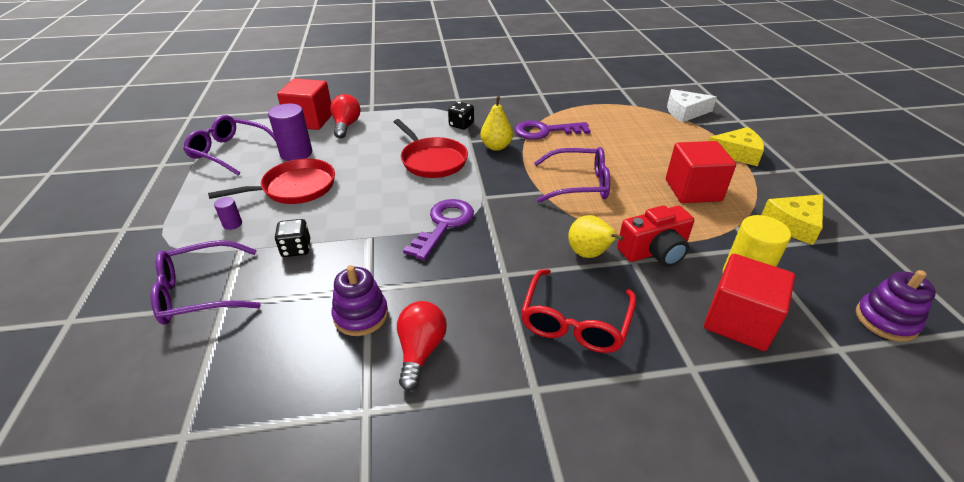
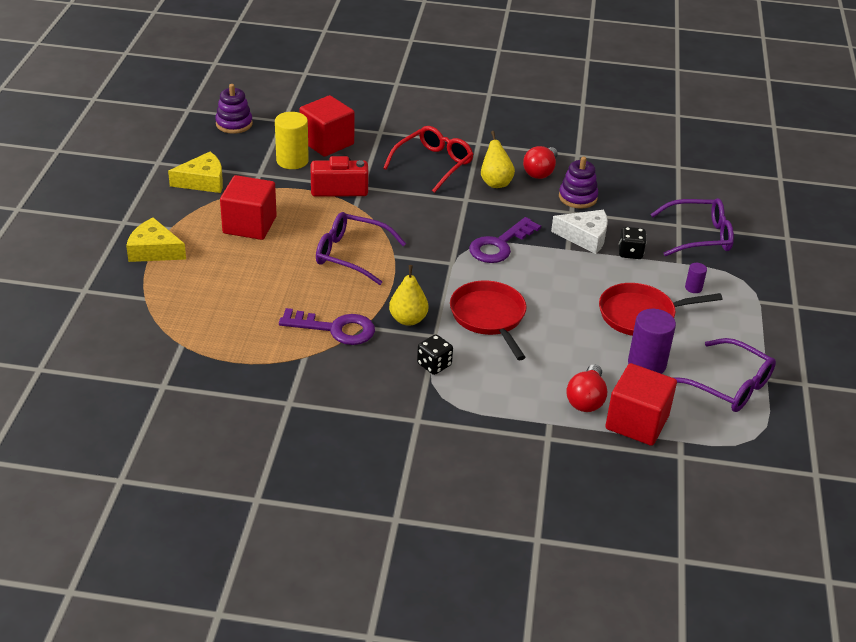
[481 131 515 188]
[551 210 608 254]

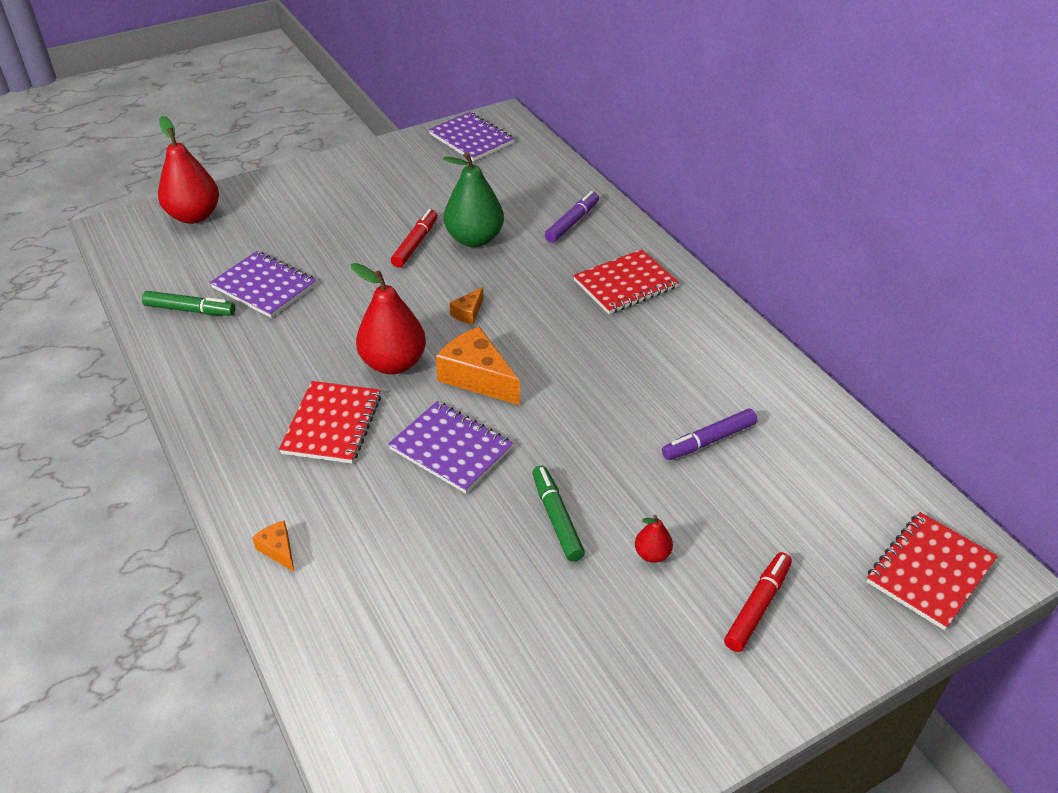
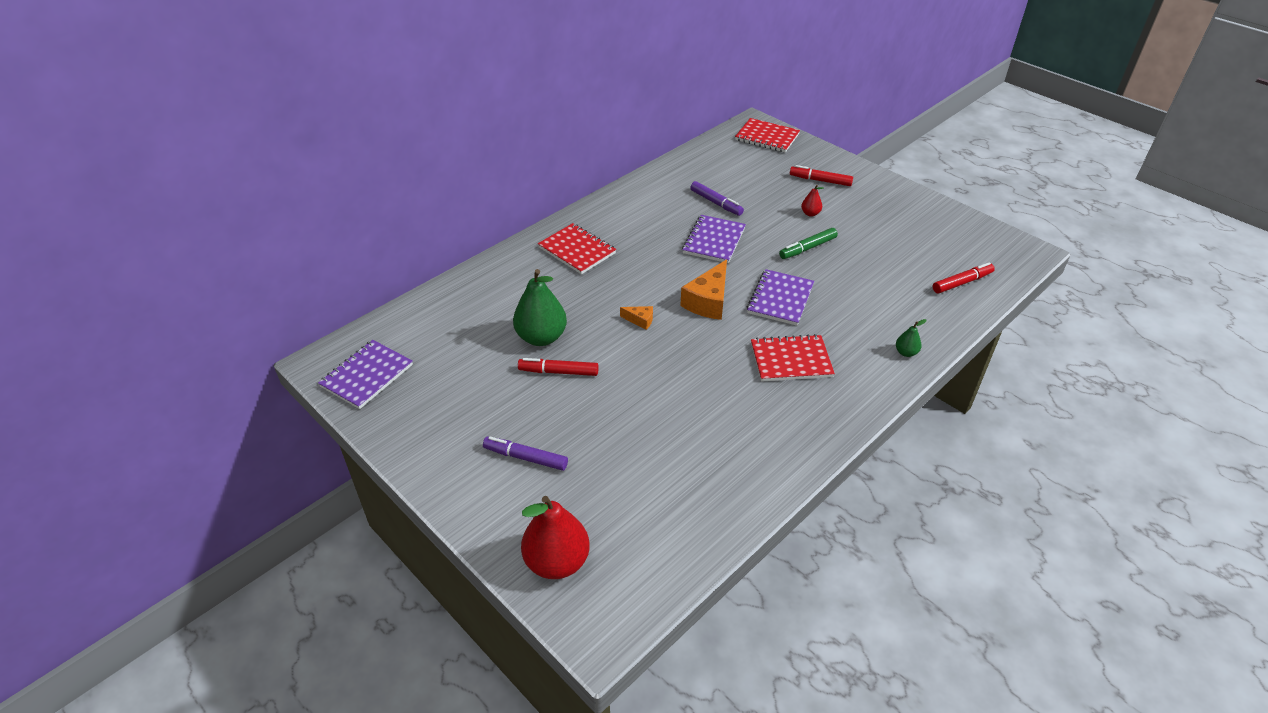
[483 437 568 471]
[682 215 746 263]
[896 319 927 357]
[933 262 995 293]
[142 291 235 316] (first image)
[351 263 426 374] (first image)

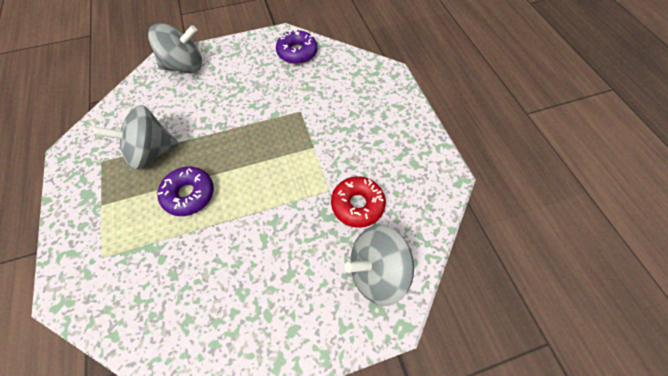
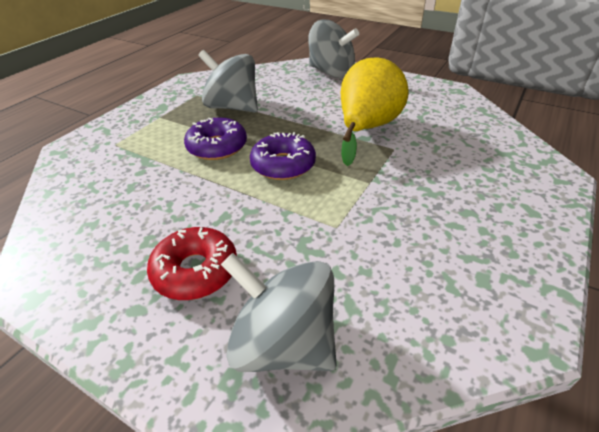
[147 227 237 300]
[250 132 316 180]
[341 57 409 166]

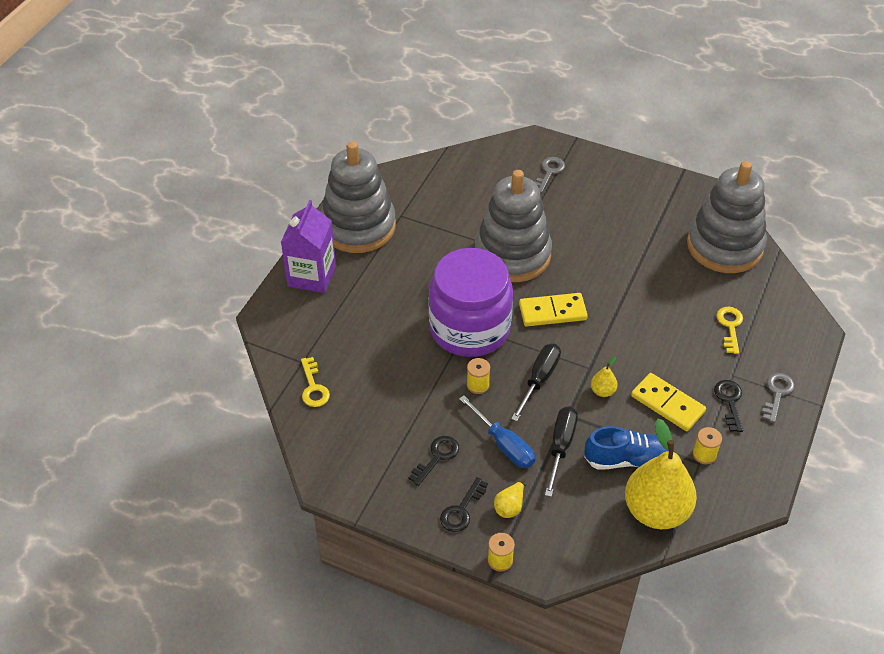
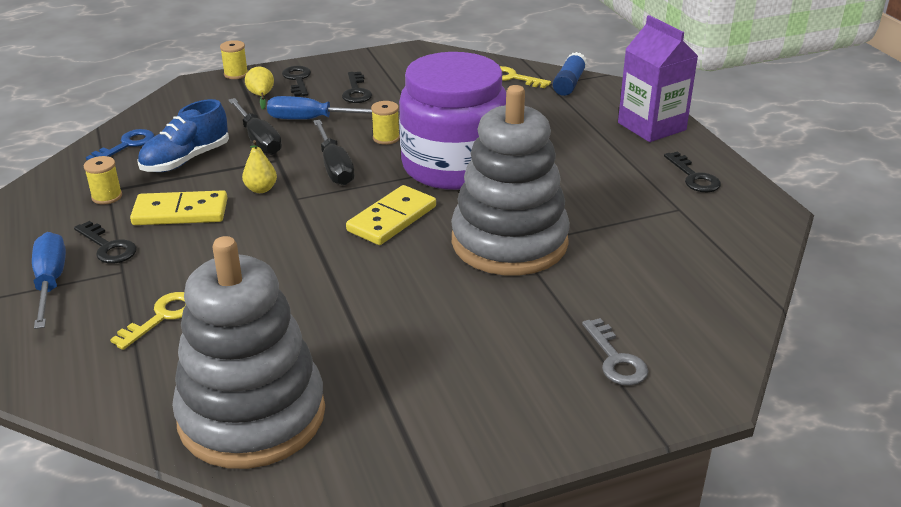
[32 232 66 329]
[86 129 154 160]
[110 292 186 350]
[553 52 587 96]
[664 152 721 192]

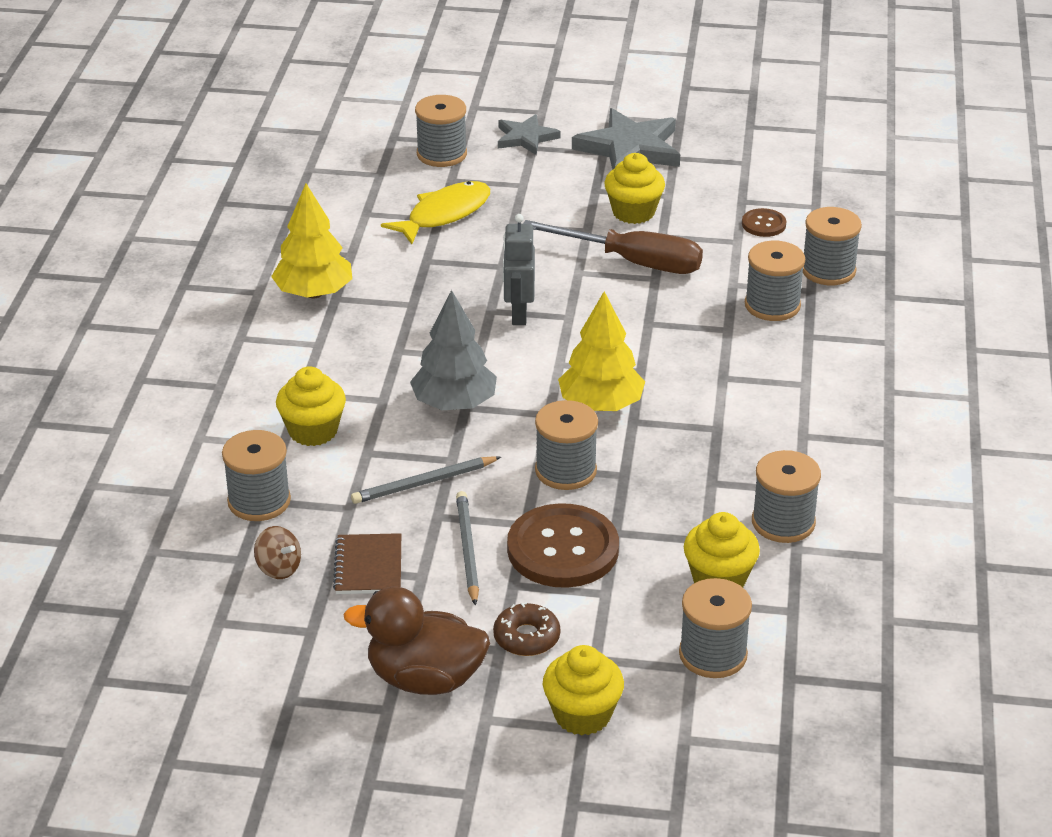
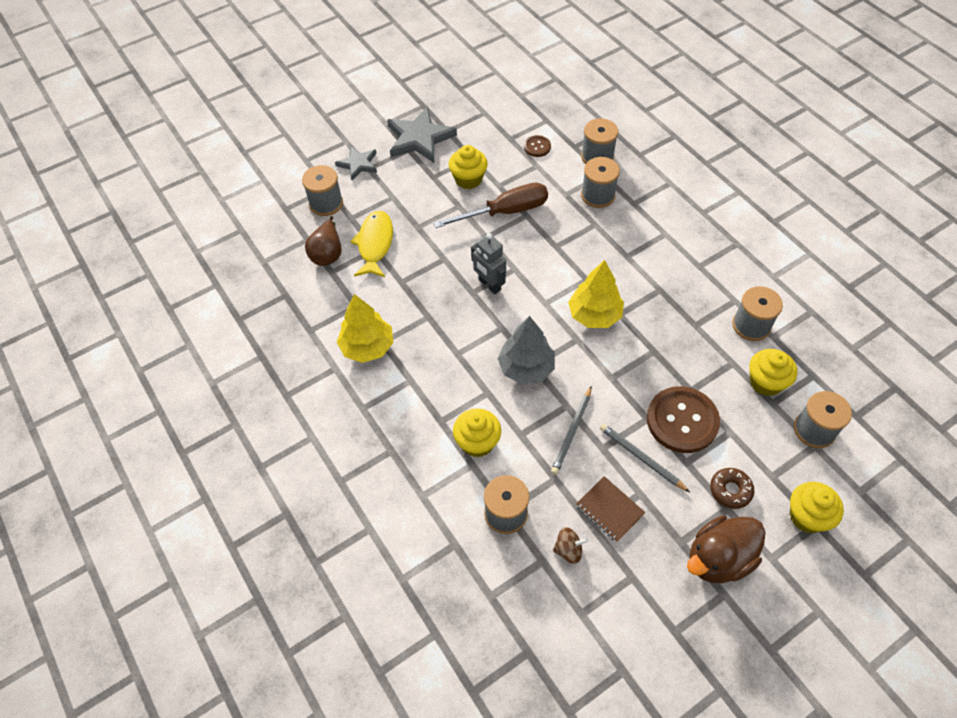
[305 216 342 266]
[535 400 598 490] (first image)

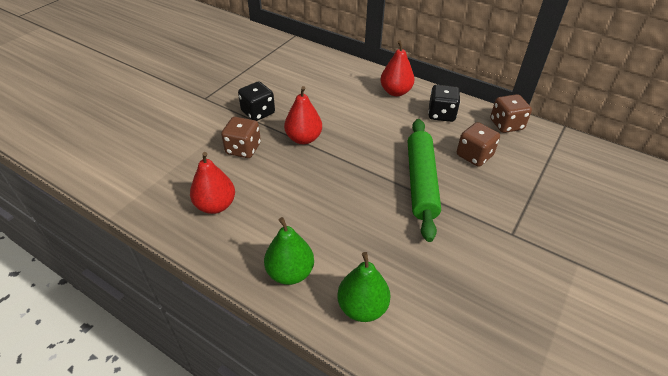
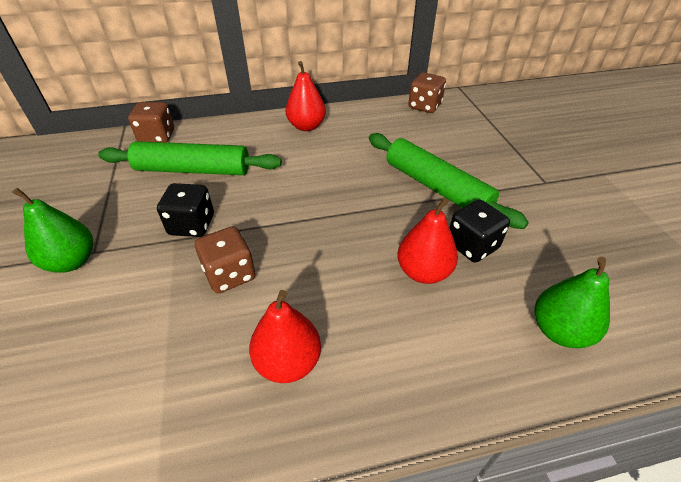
[12 188 93 273]
[98 141 282 175]
[128 102 174 143]
[397 198 458 284]
[449 200 510 263]

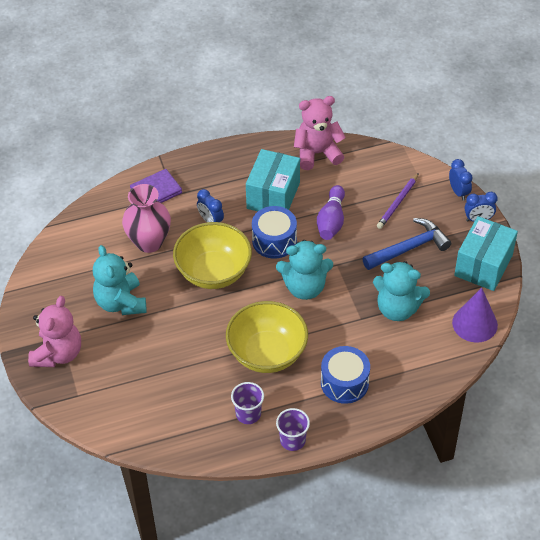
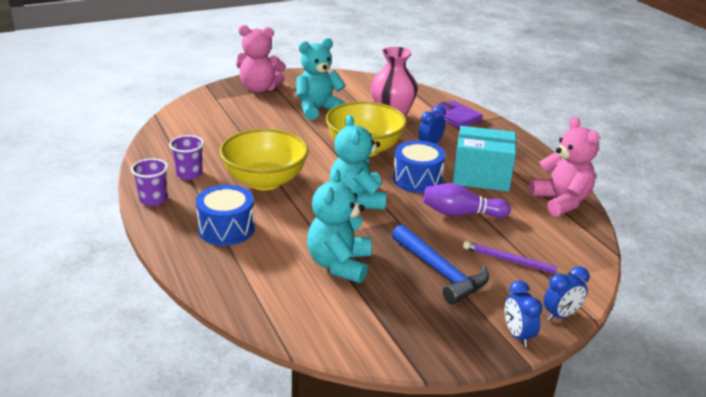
[452 288 498 343] (first image)
[454 216 518 291] (first image)

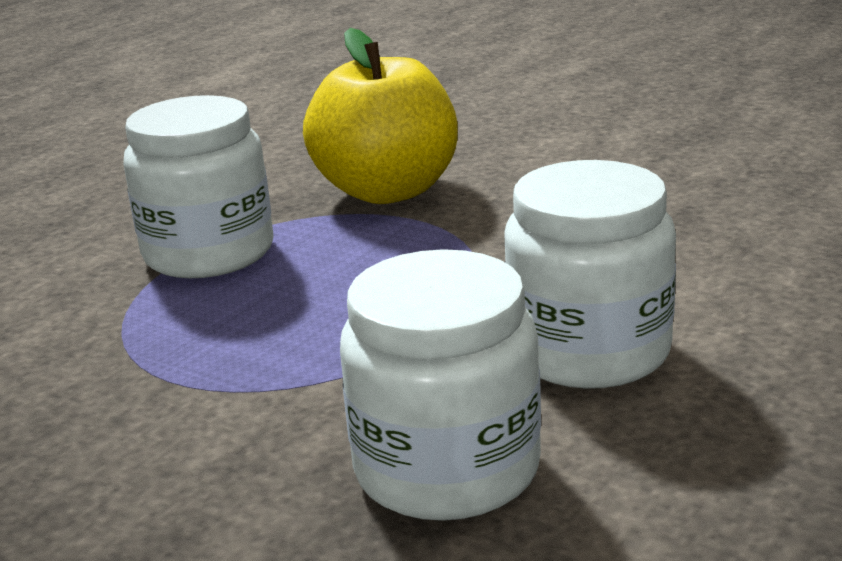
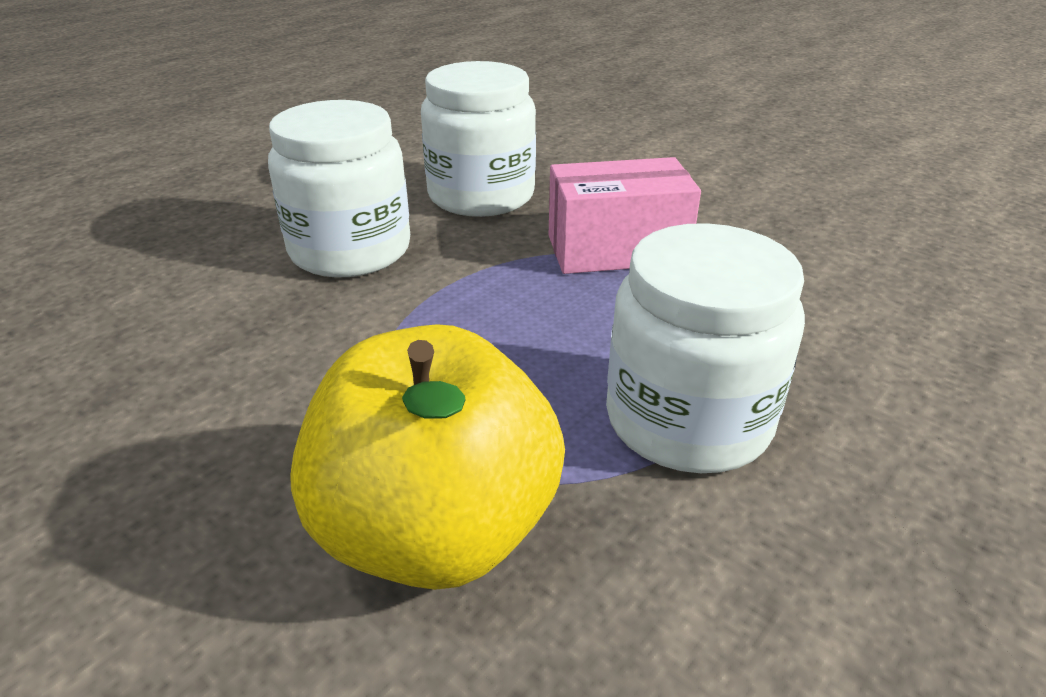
[549 157 701 274]

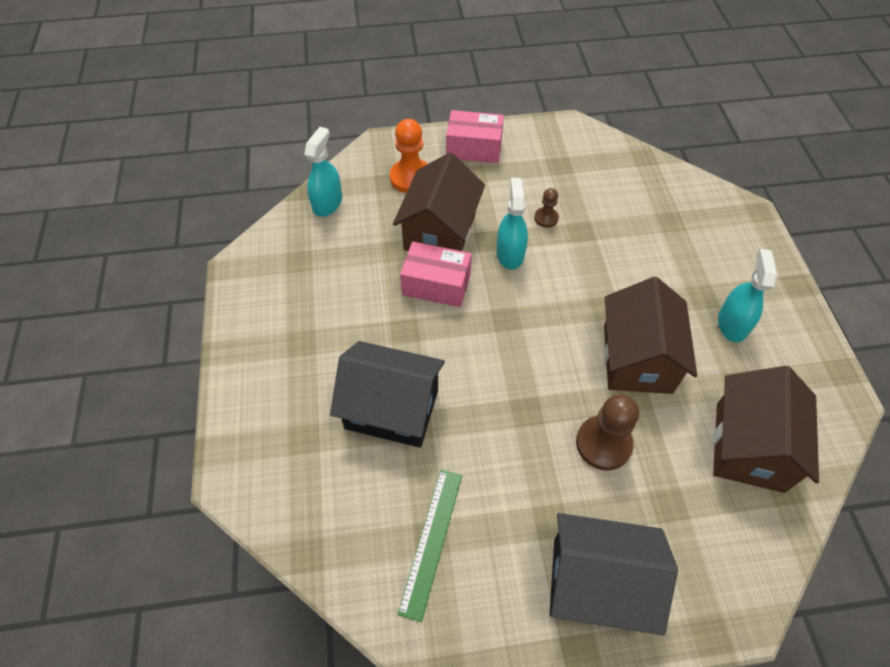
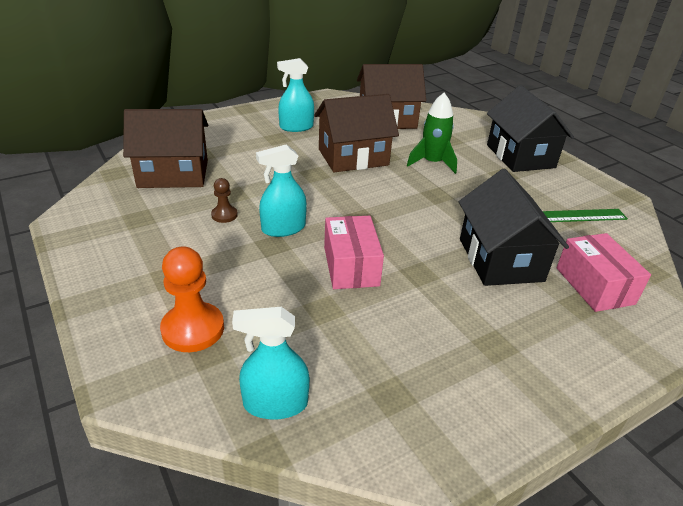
[123 109 208 188]
[407 93 457 174]
[556 233 651 312]

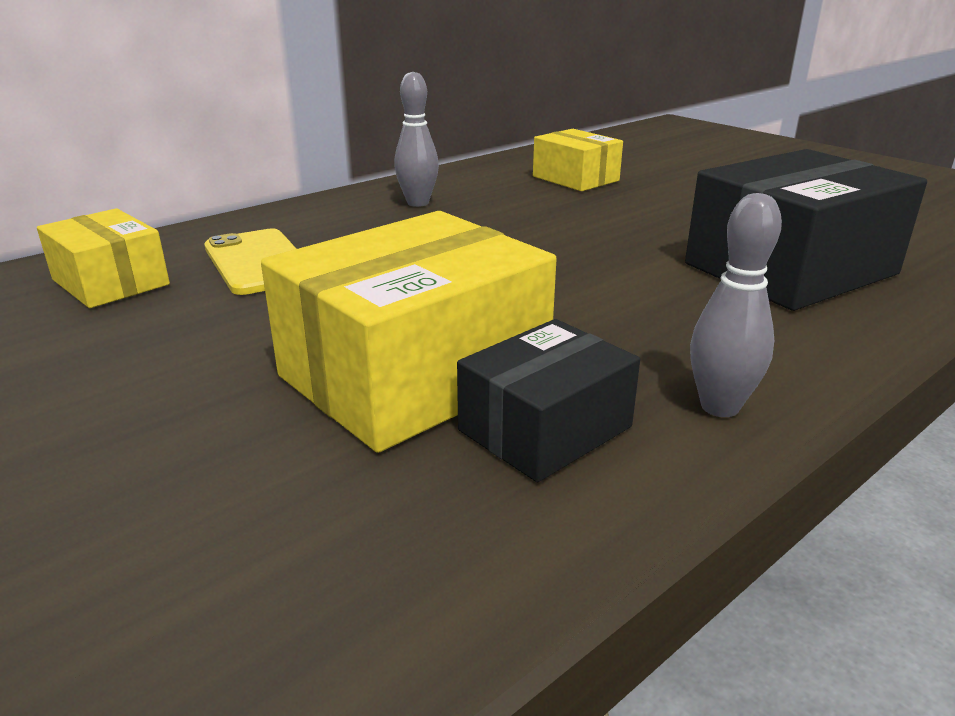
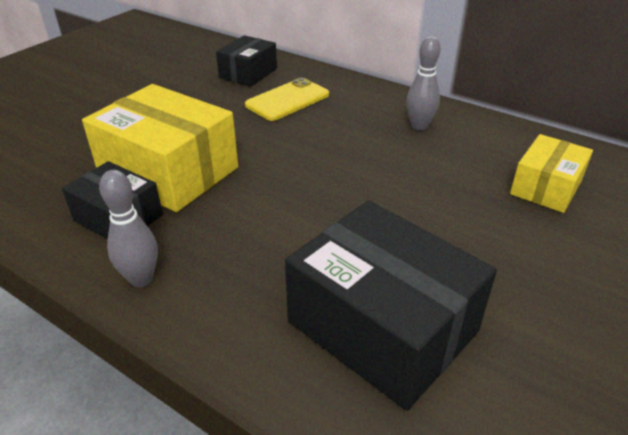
[216 35 277 87]

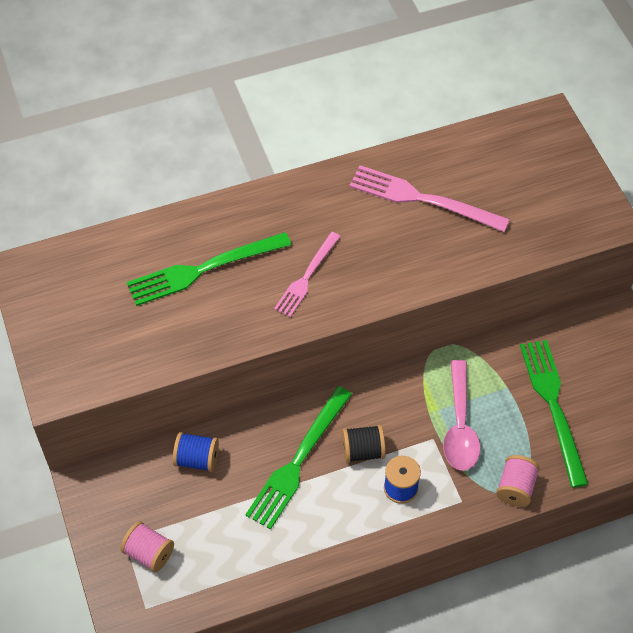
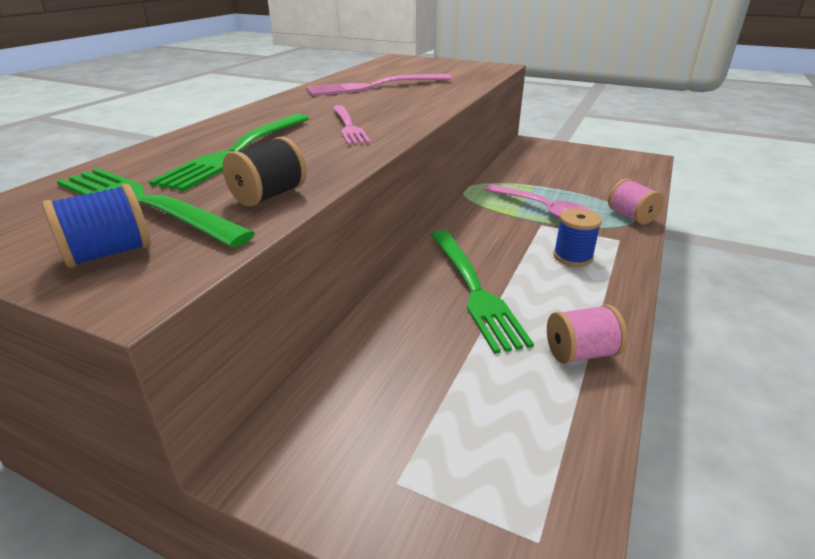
[42 184 151 268]
[57 168 255 248]
[223 137 307 207]
[547 304 627 364]

